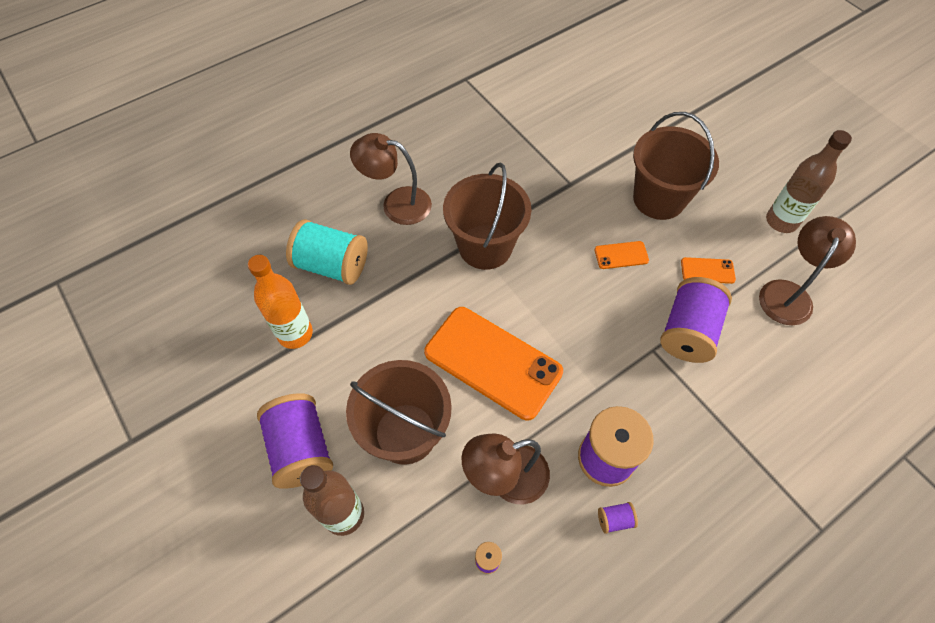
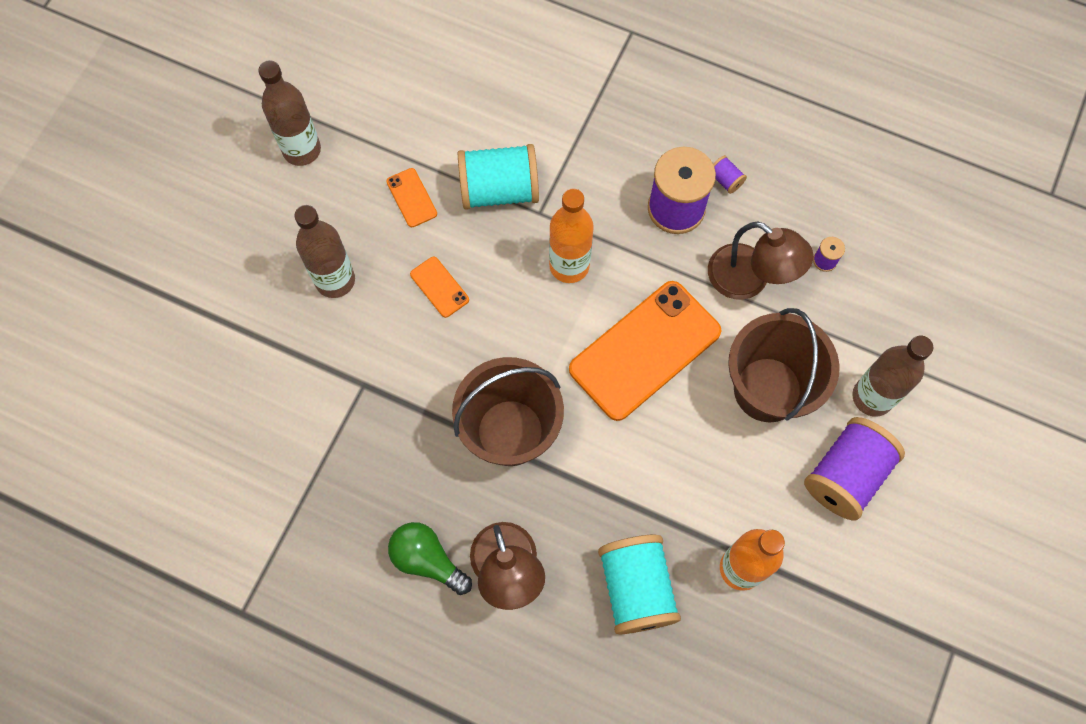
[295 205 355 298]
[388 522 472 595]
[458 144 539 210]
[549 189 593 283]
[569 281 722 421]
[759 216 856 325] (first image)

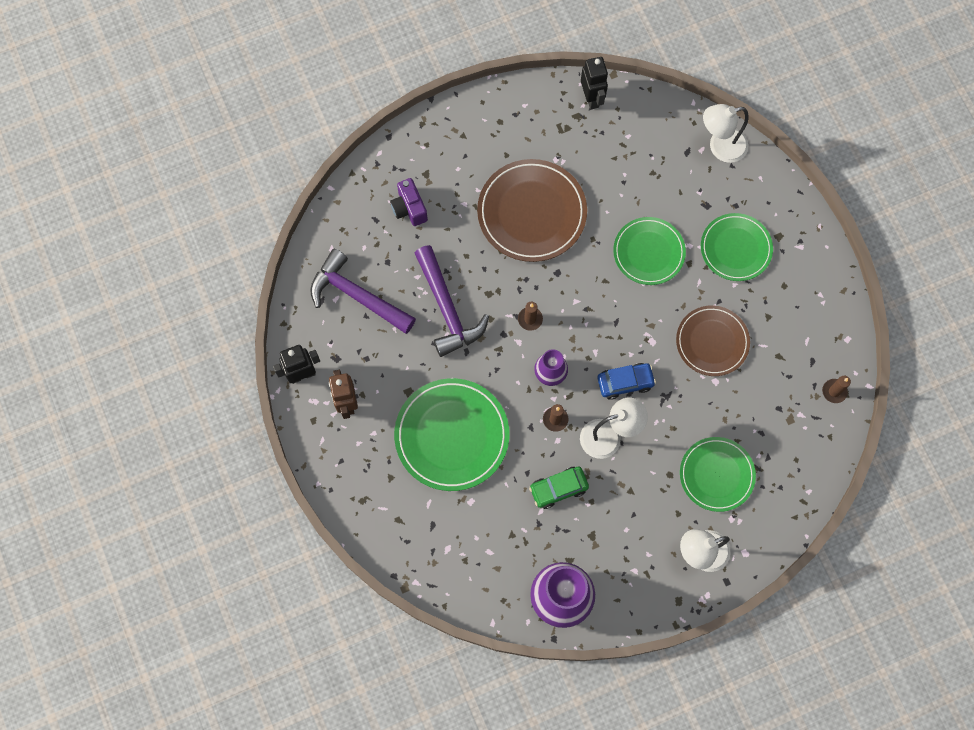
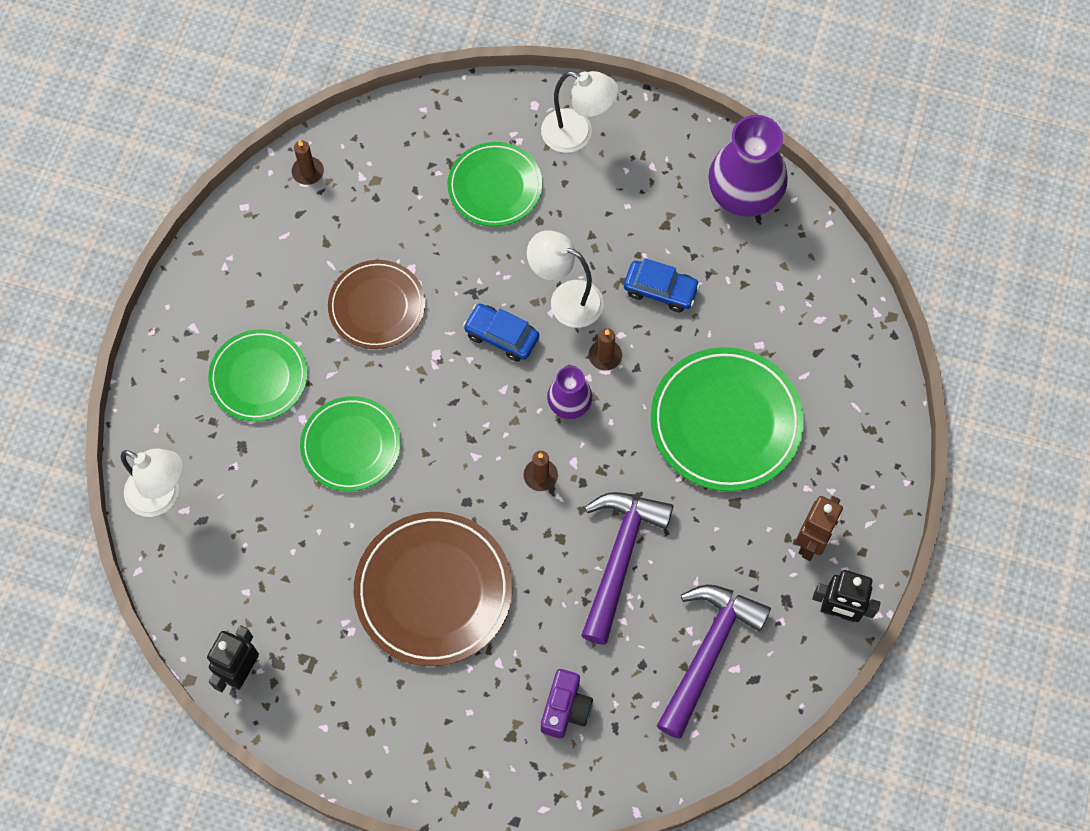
[624 258 700 312]
[657 585 771 739]

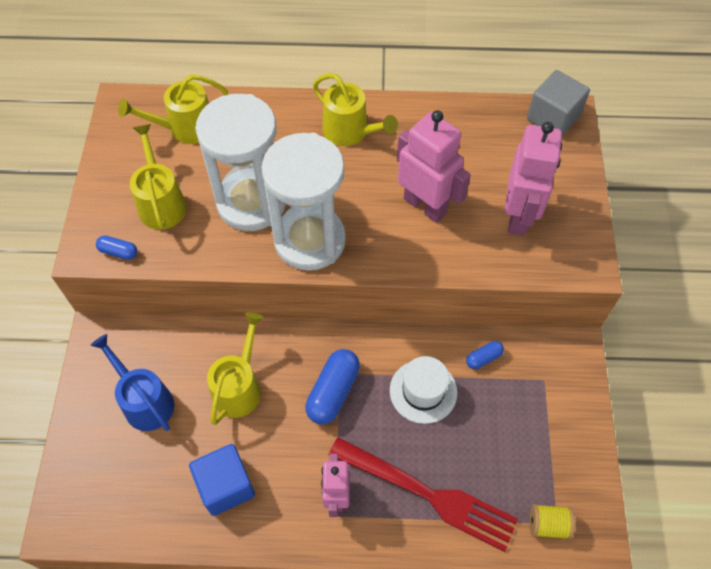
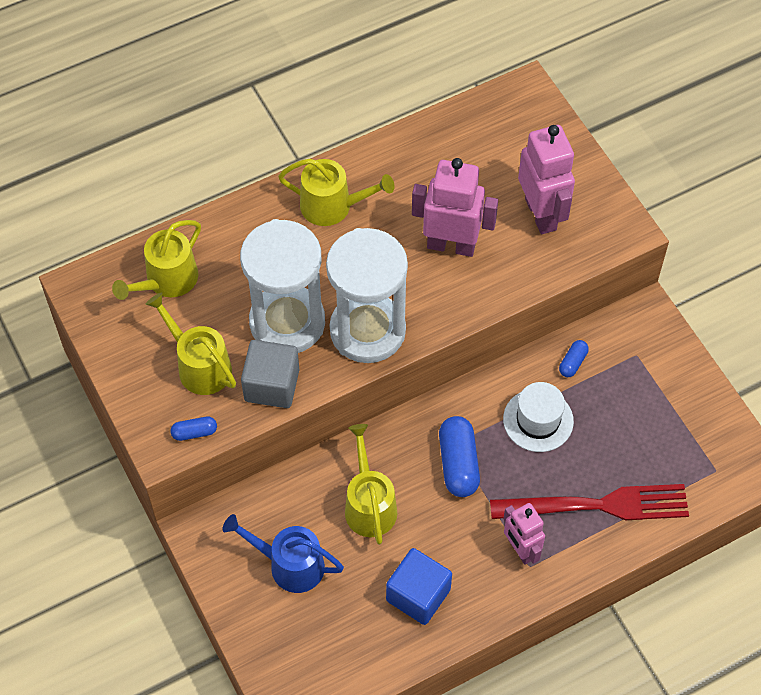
[241 340 299 408]
[530 504 575 540] (first image)

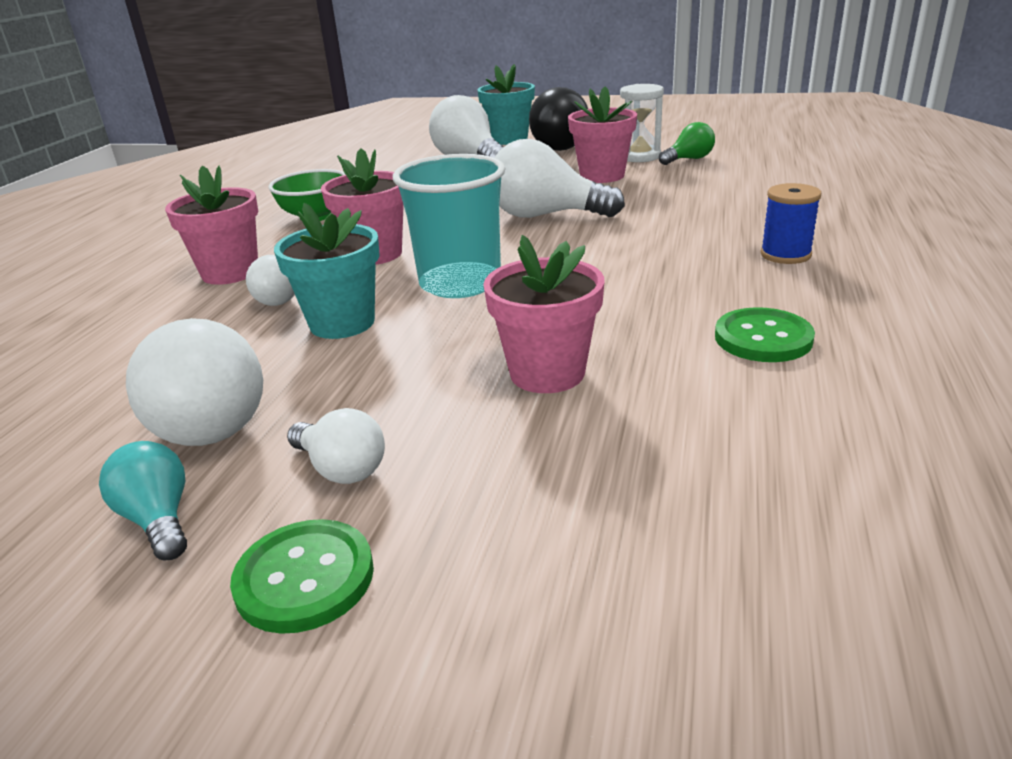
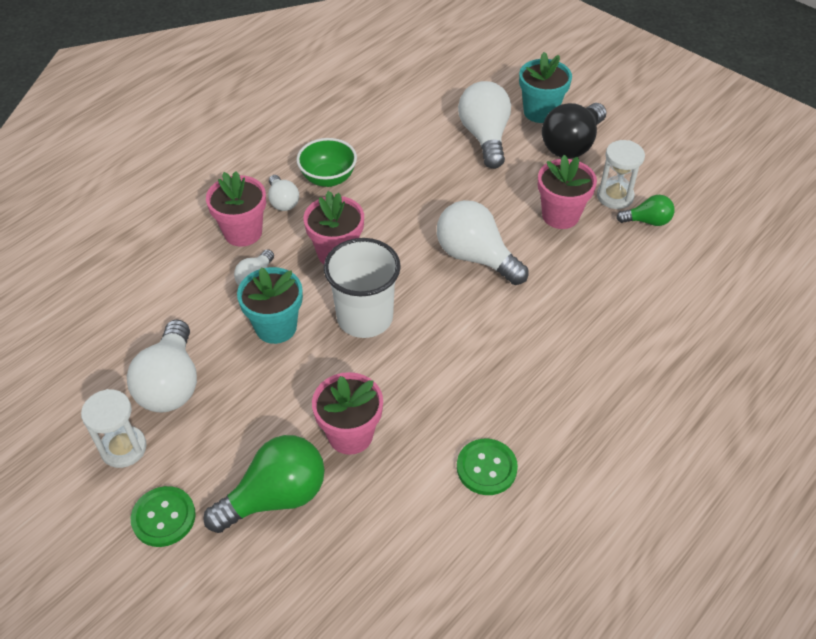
[81 389 147 468]
[203 435 325 533]
[268 175 299 211]
[324 238 401 338]
[760 183 821 264] (first image)

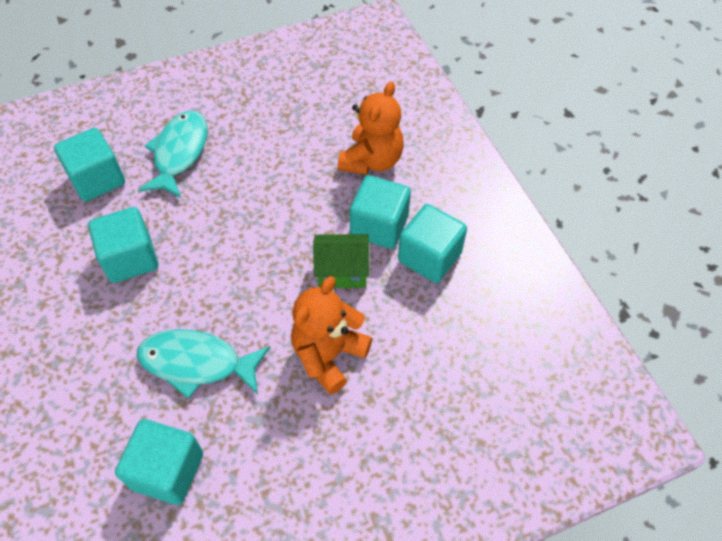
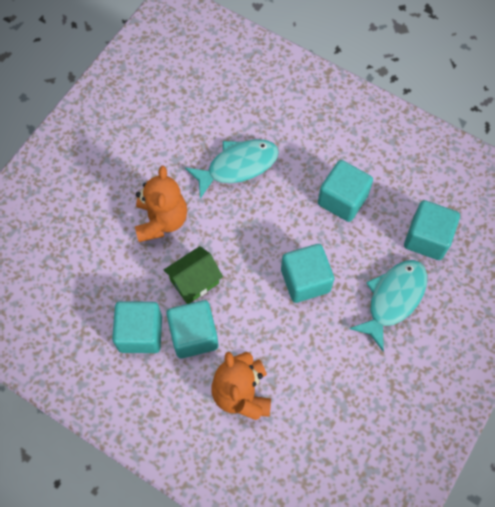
[281 244 334 303]
[349 260 427 352]

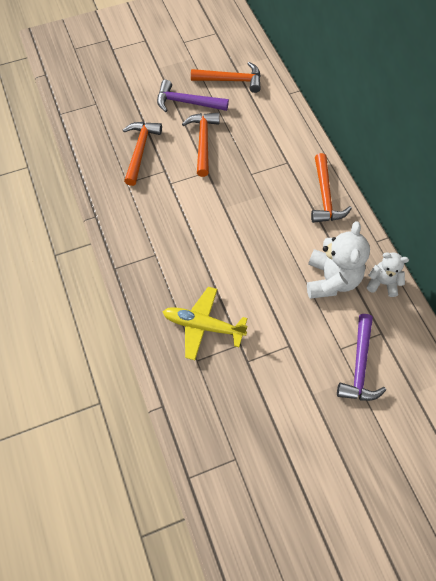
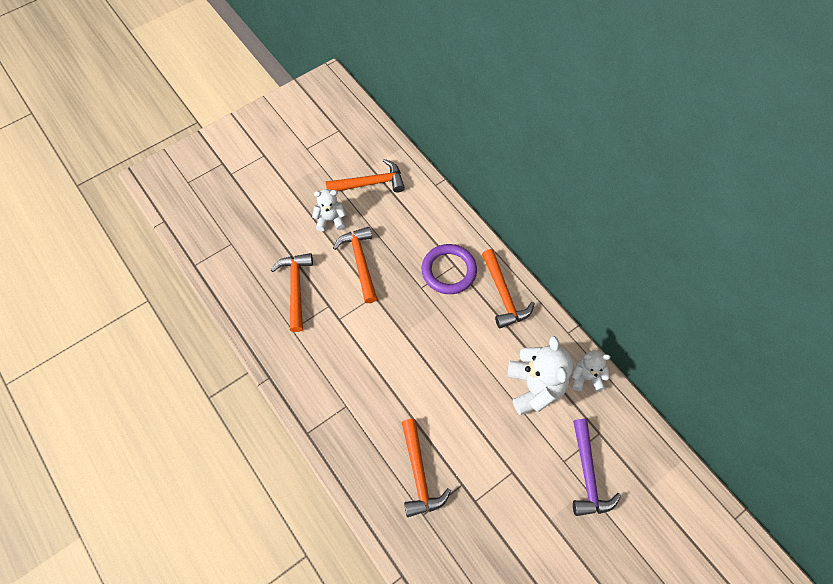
[312 189 346 231]
[402 419 451 517]
[422 244 477 294]

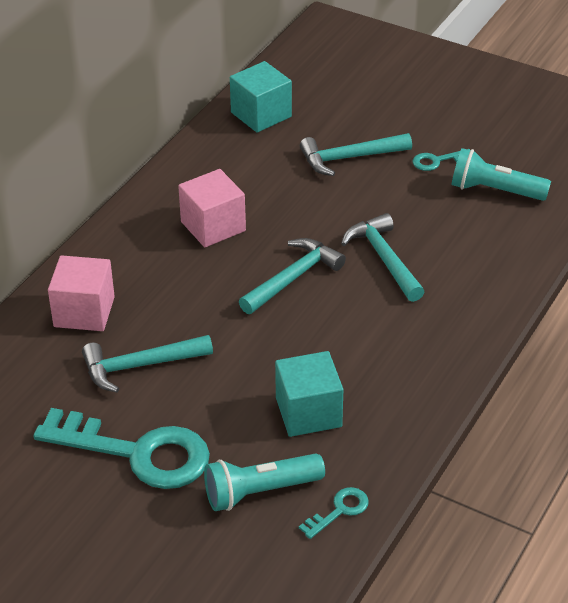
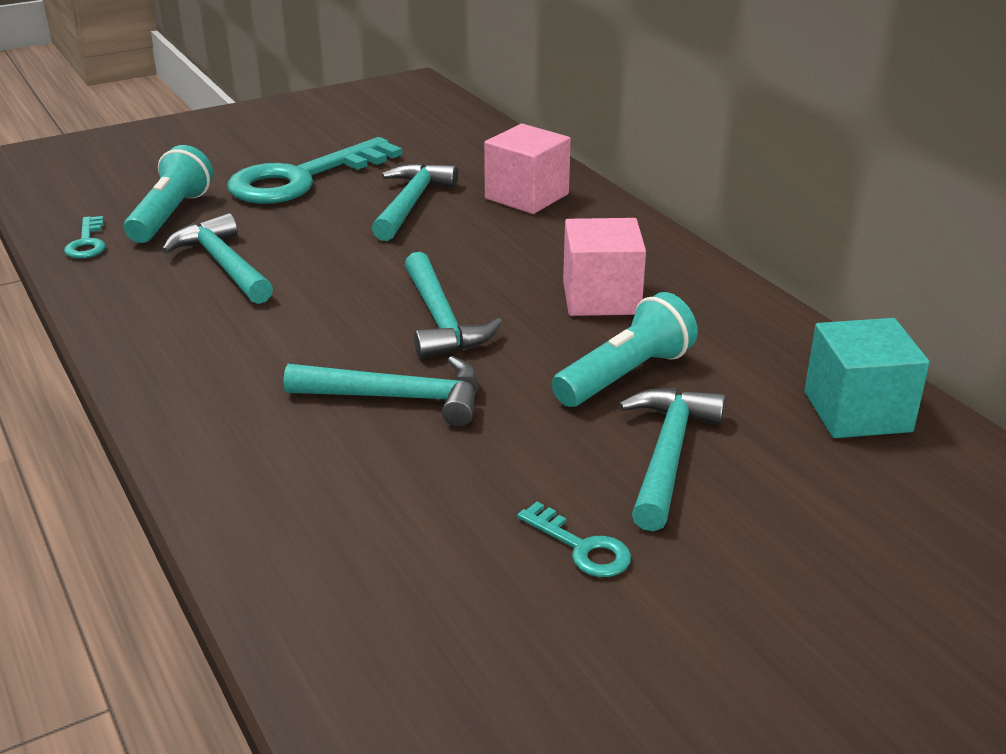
[162 213 273 304]
[517 502 631 577]
[552 292 698 407]

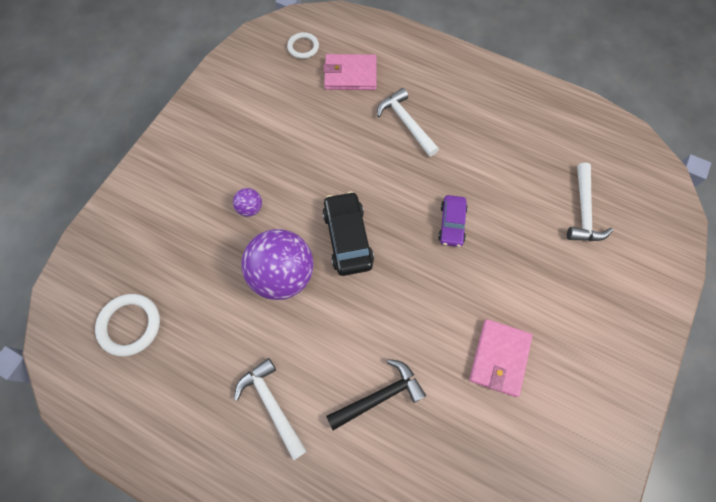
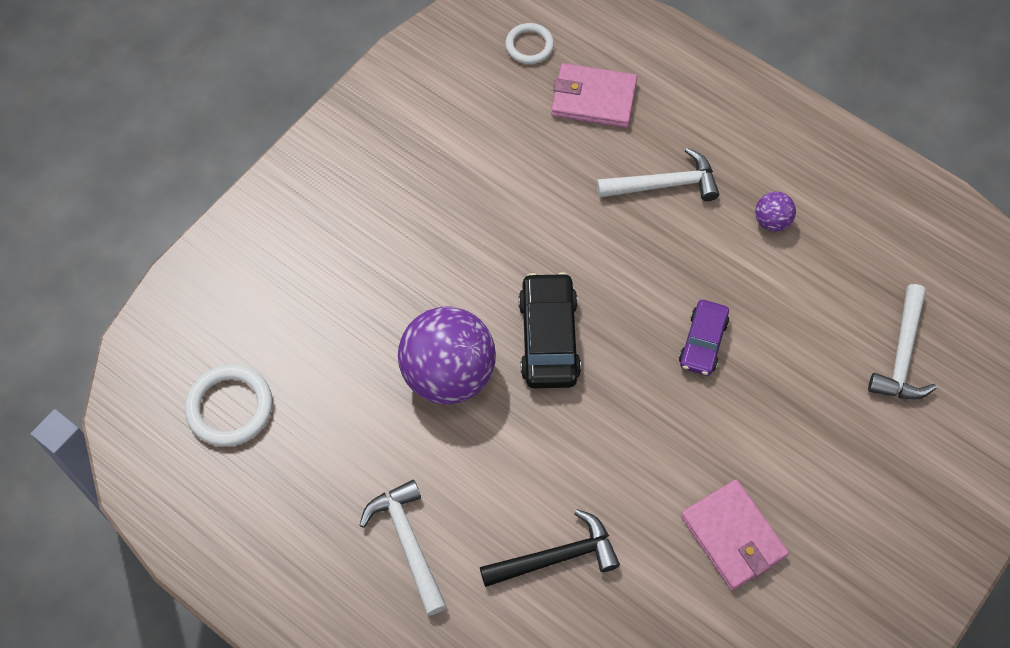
[597 148 719 201]
[681 480 789 590]
[755 192 796 232]

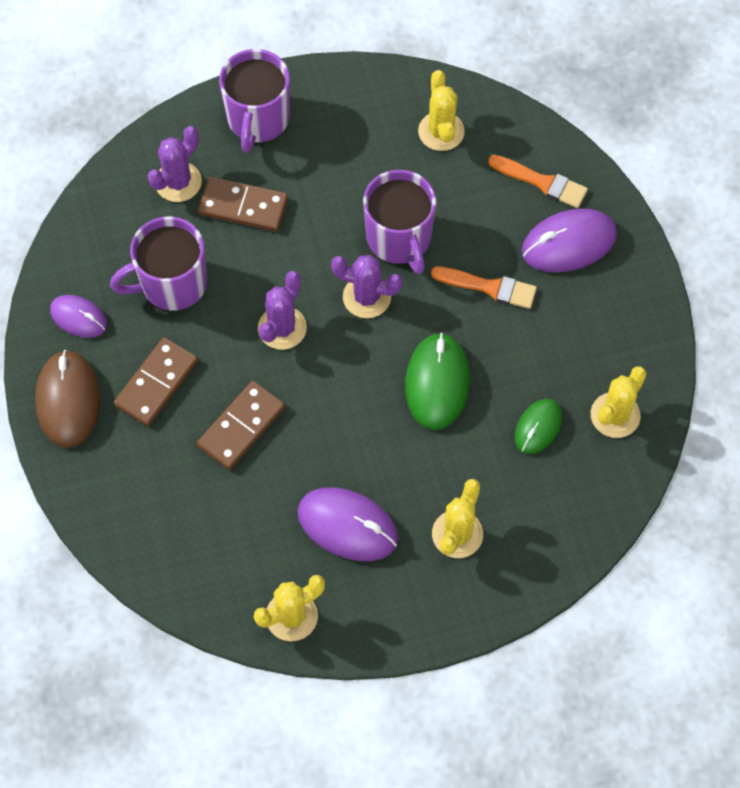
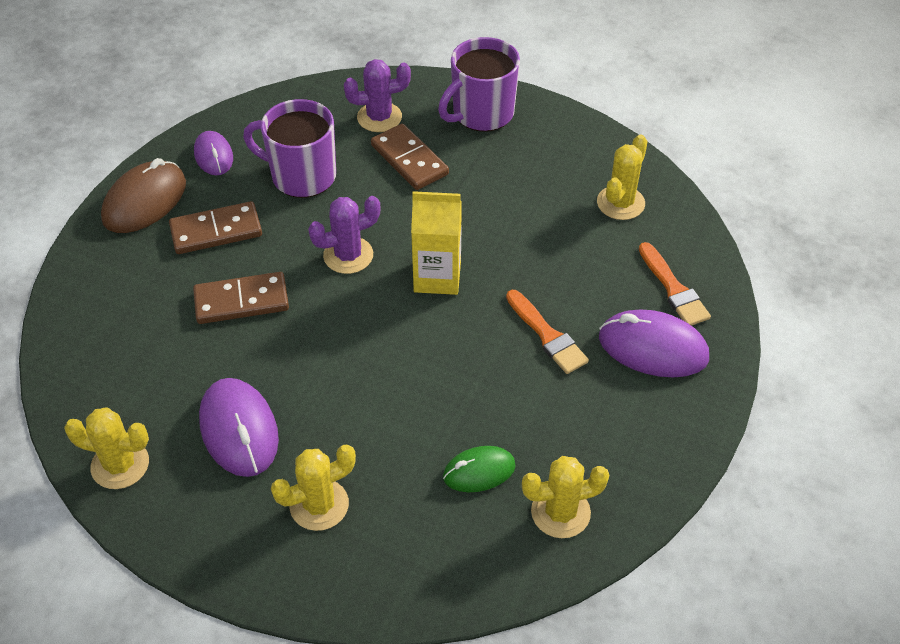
[411 191 462 295]
[363 170 436 274] (first image)
[405 333 470 430] (first image)

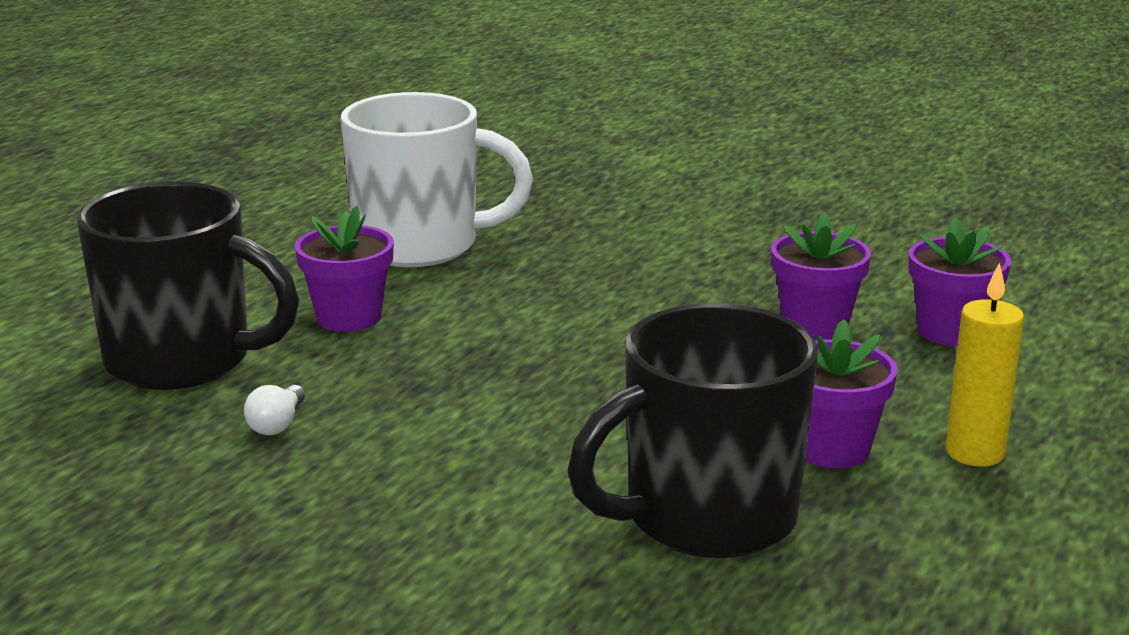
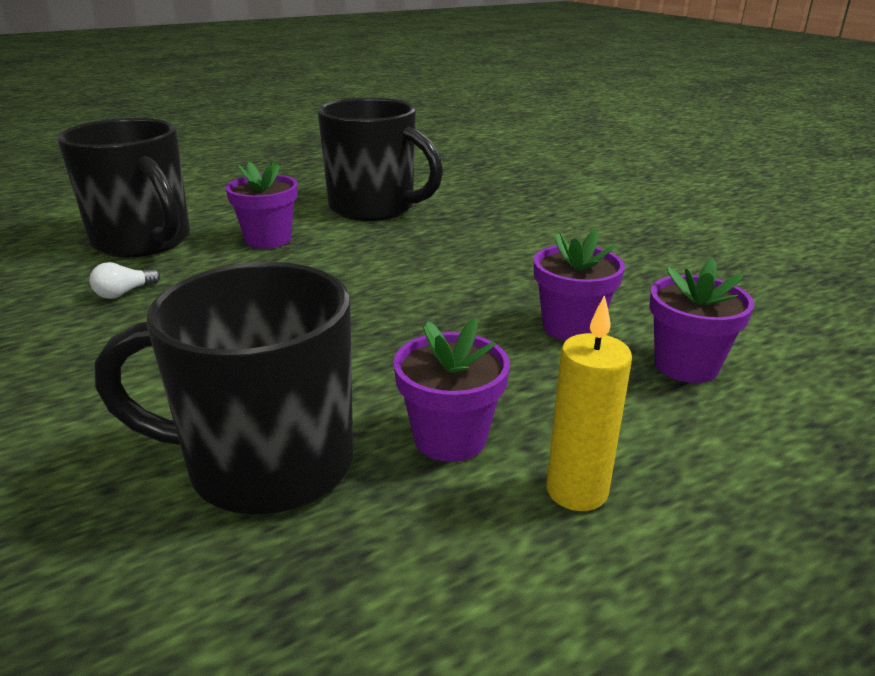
[318 98 443 221]

